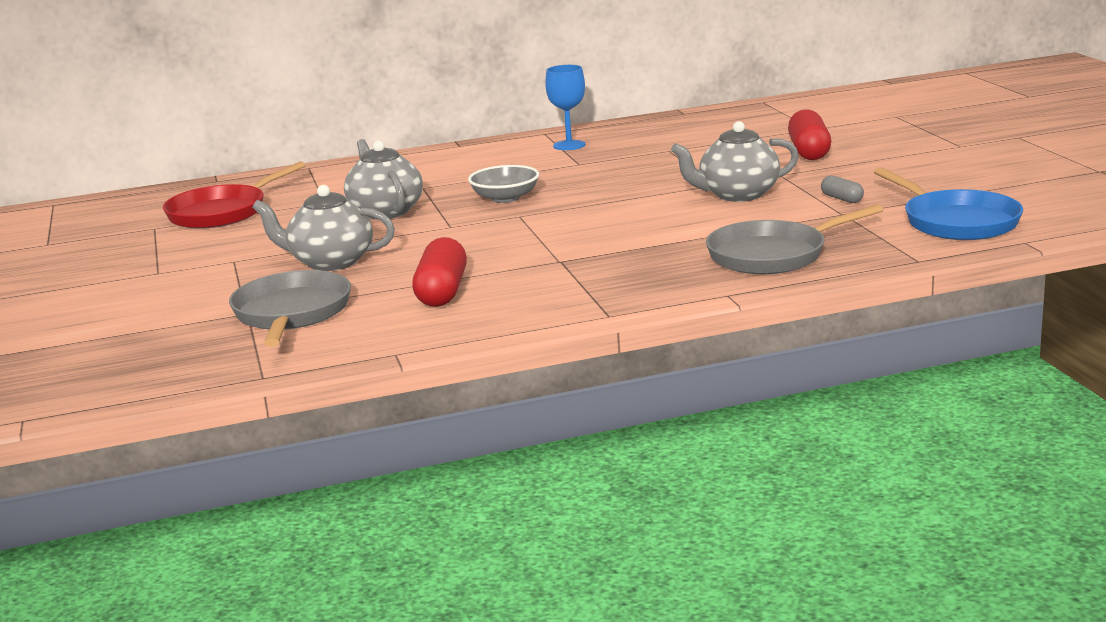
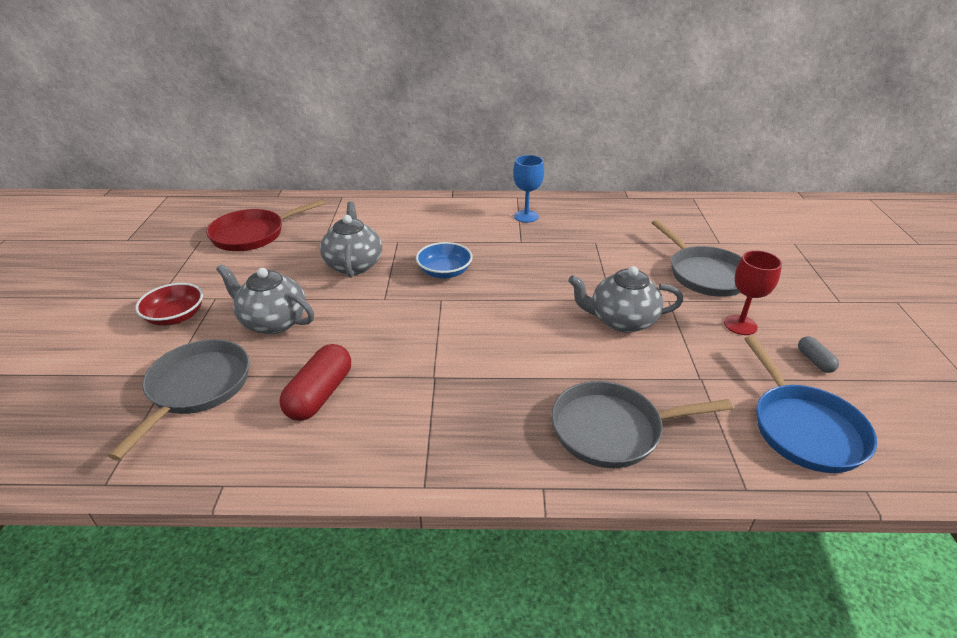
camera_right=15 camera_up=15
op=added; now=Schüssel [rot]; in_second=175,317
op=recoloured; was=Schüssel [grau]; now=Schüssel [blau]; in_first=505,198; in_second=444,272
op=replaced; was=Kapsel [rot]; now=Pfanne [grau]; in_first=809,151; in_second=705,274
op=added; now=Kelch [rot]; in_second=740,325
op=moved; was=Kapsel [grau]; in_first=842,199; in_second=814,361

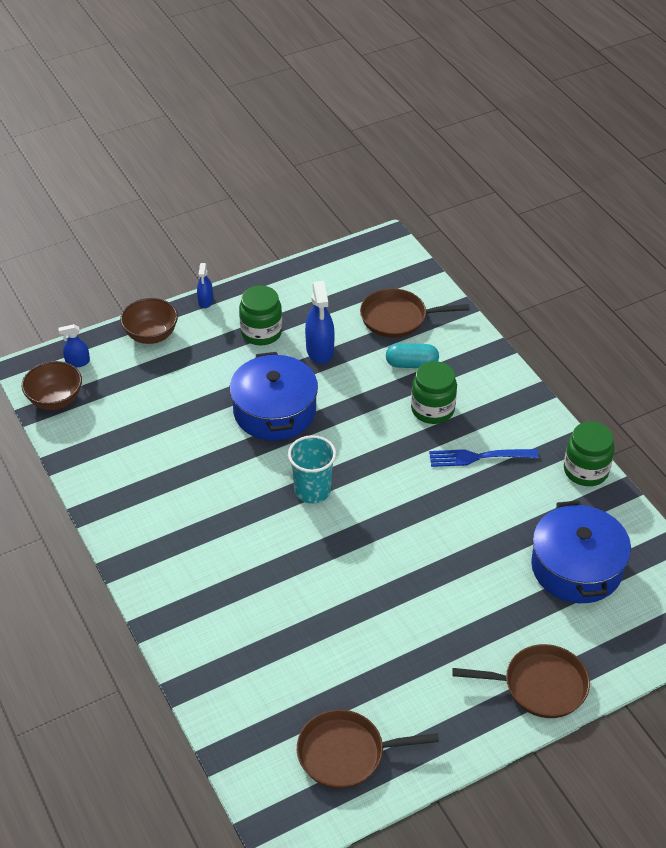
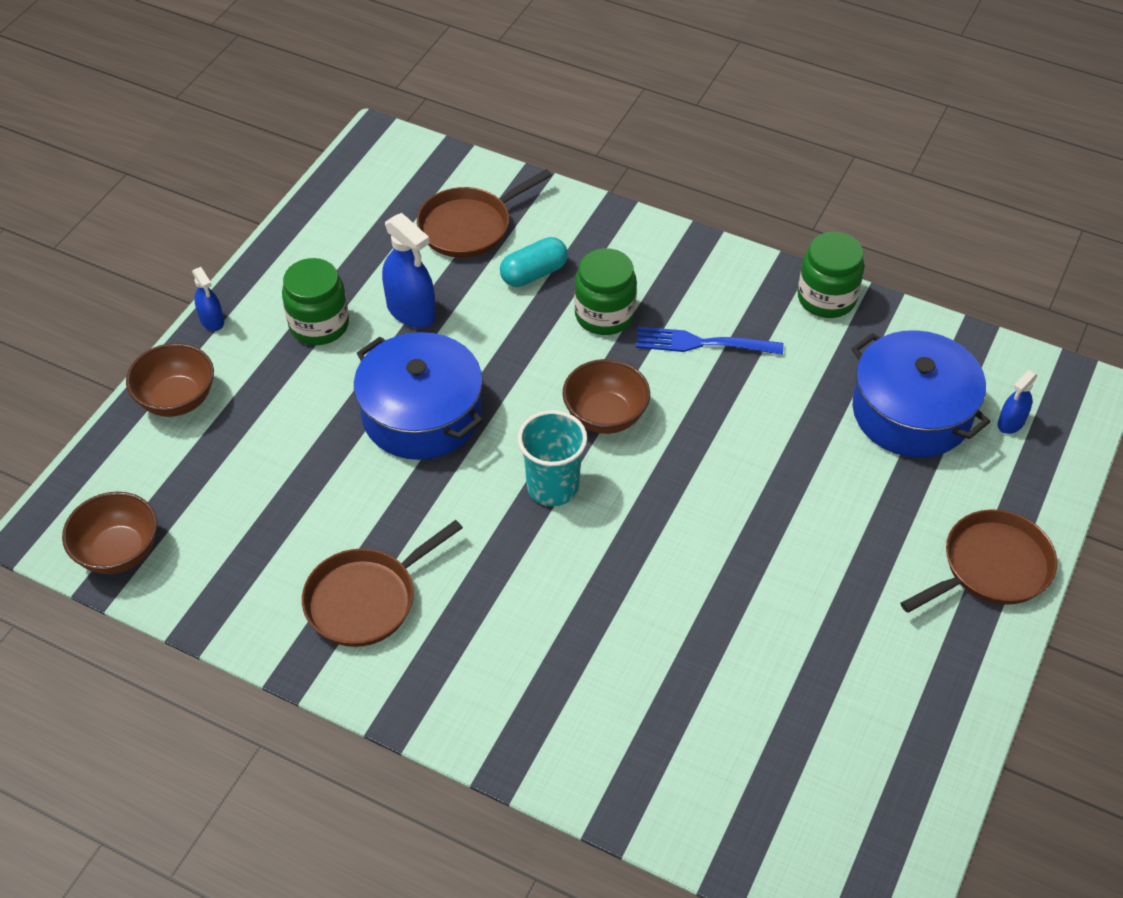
camera_right=-35 camera_up=5
op=moved; was=Pfanne [braun]; in_first=346,753; in_second=366,599
op=added; now=Schüssel [braun]; in_second=605,416
op=turned; was=Gabel [blau]; in_first=479,457; in_second=703,343; clockwise=45
op=moved; was=Sprühflasche [blau]; in_first=77,362; in_second=1011,423

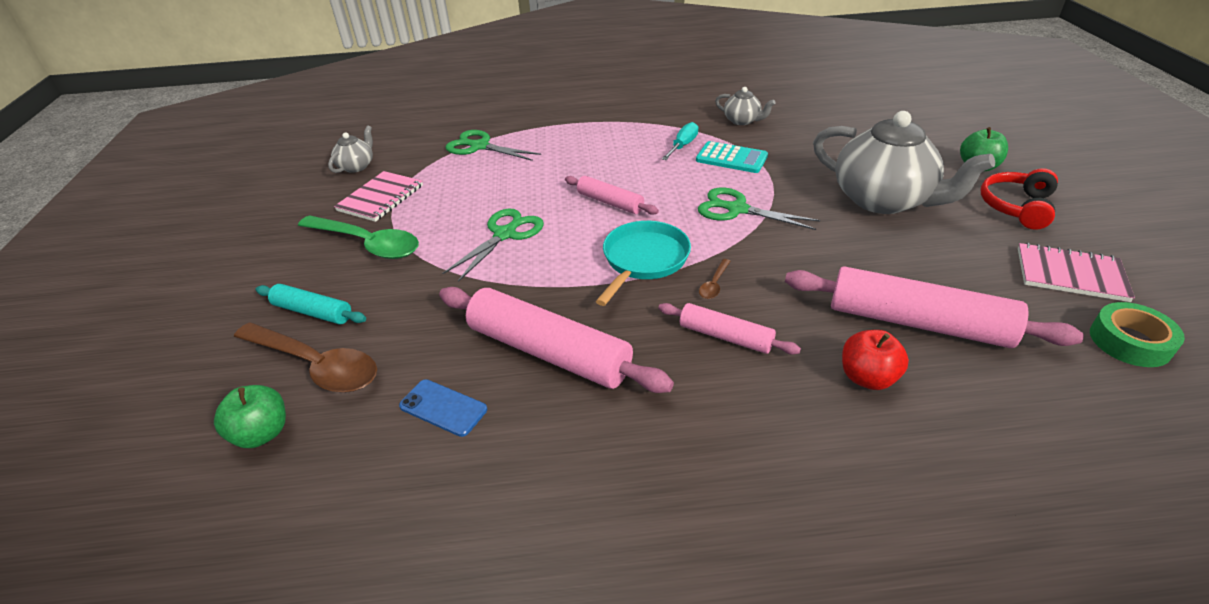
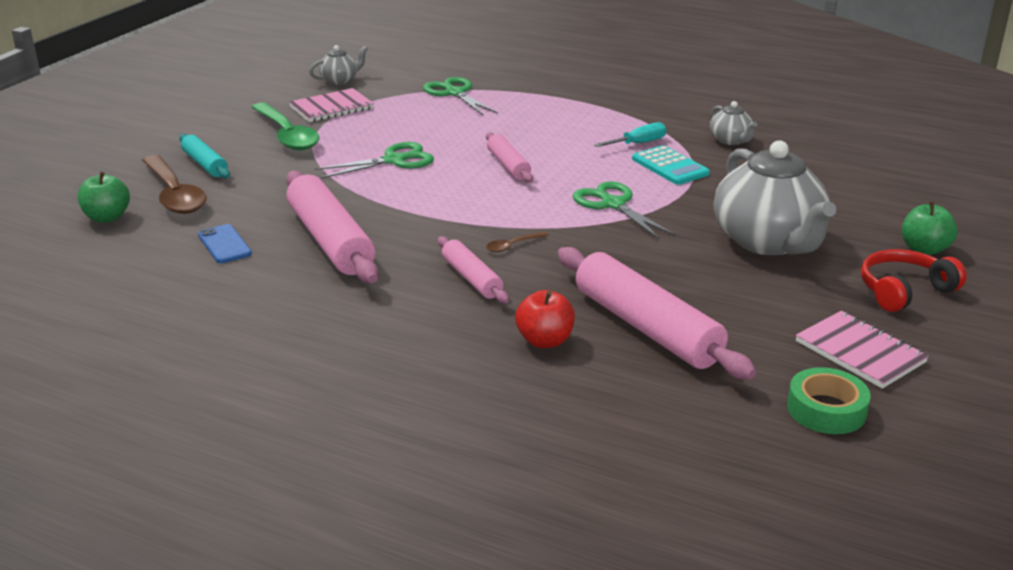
camera_right=30 camera_up=-10
op=removed; was=Pfanne [türkis]; in_first=643,260

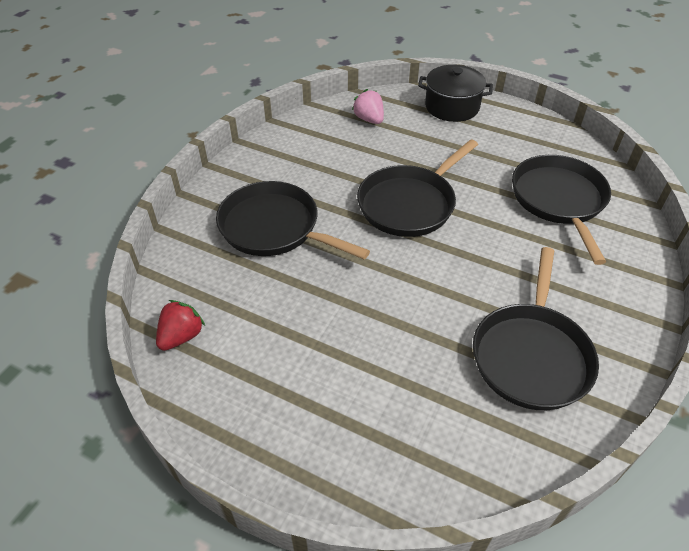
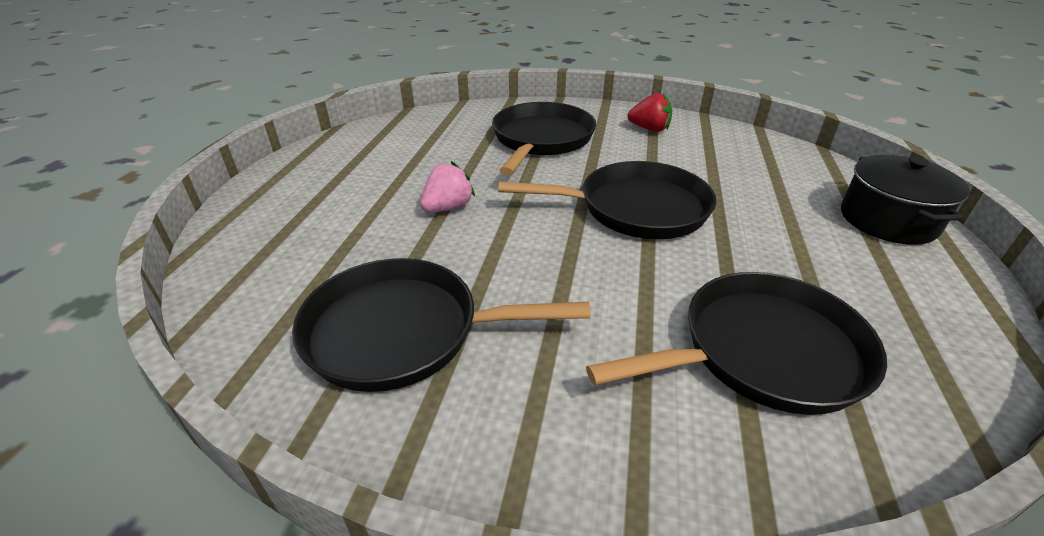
camera_right=75 camera_up=-10
op=moved; was=Erdbeere [rosa]; in_first=369,119; in_second=448,208
op=turned; was=Pfanne [schwarz]; in_first=410,204; in_second=635,208; clockwise=150
op=moved; was=Erdbeere [rot]; in_first=181,336; in_second=649,129

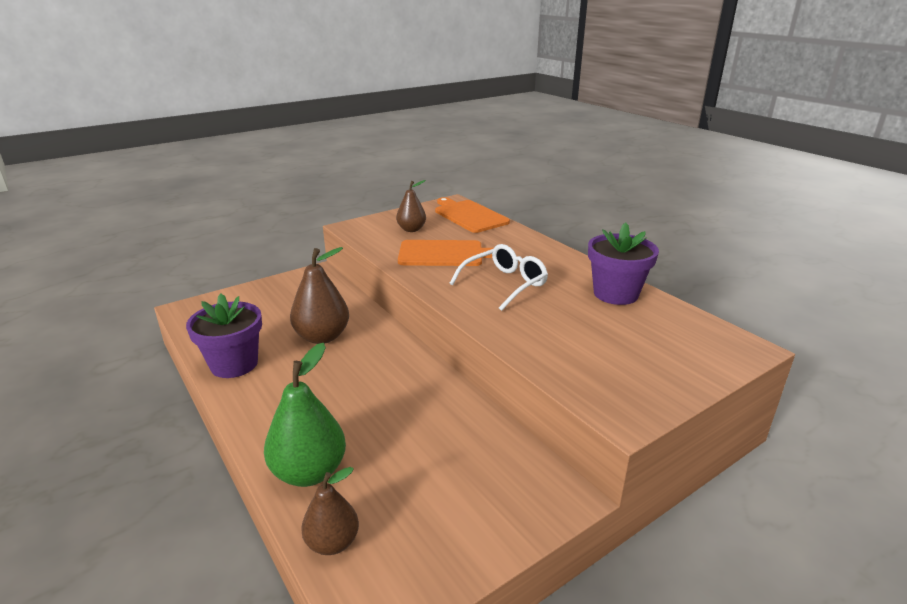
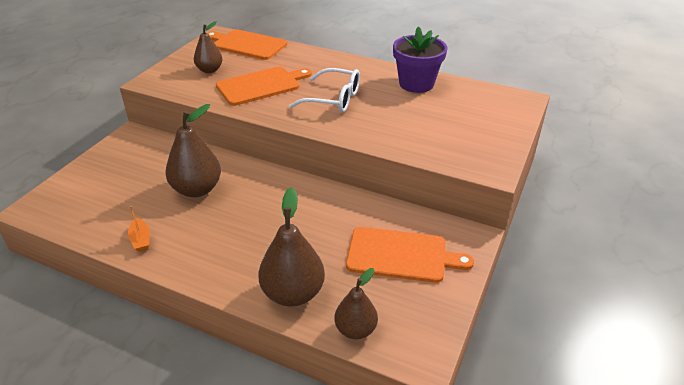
camera_right=-30 camera_up=10
op=replaced; was=Blumentopf [lila]; now=Boot [orange]; in_first=234,364; in_second=141,239
op=recoloured; was=Birne [grün]; now=Birne [braun]; in_first=309,472; in_second=293,293
op=turned; was=Brille [weiß]; in_first=504,284; in_second=333,99; clockwise=90
op=added; now=Schneidebrett [orange]; in_second=401,255

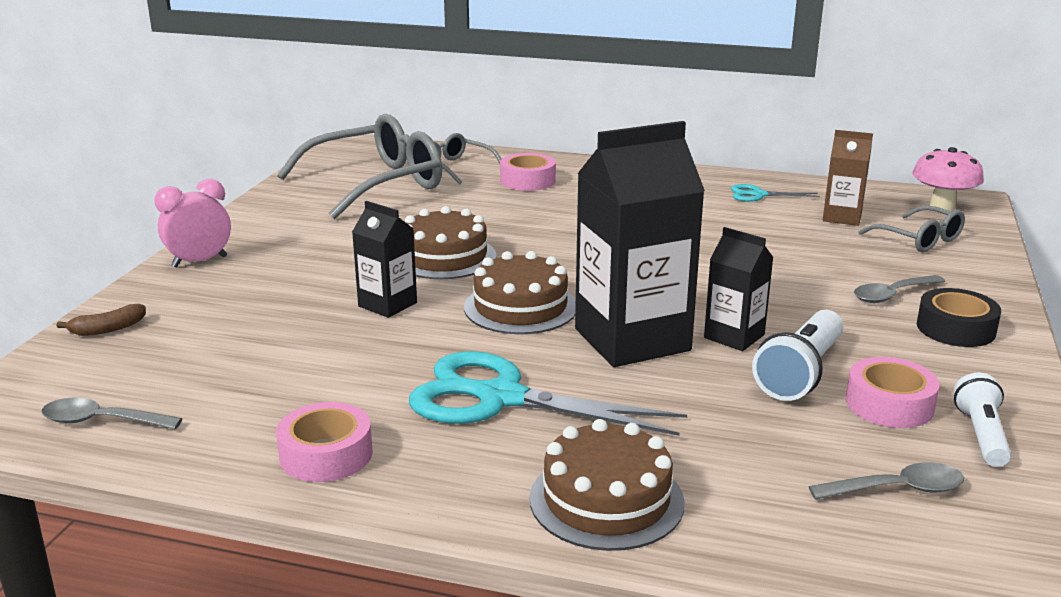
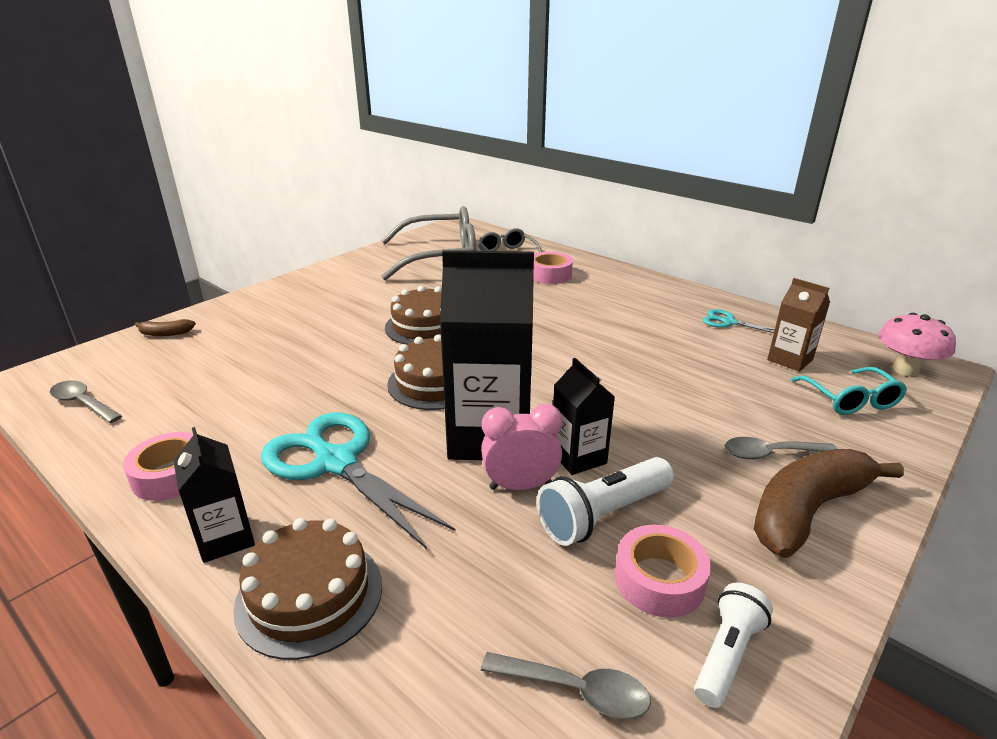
camera_right=25 camera_up=5
op=moved; was=Getränkekarton [schwarz]; in_first=387,304; in_second=225,538
op=moved; was=Wecker [rosa]; in_first=199,262; in_second=520,486
op=replaced; was=Klebeband [schwarz]; now=Banane [braun]; in_first=955,328; in_second=807,510
op=recoloured; was=Brille [grau]; now=Brille [türkis]; in_first=919,240; in_second=851,400

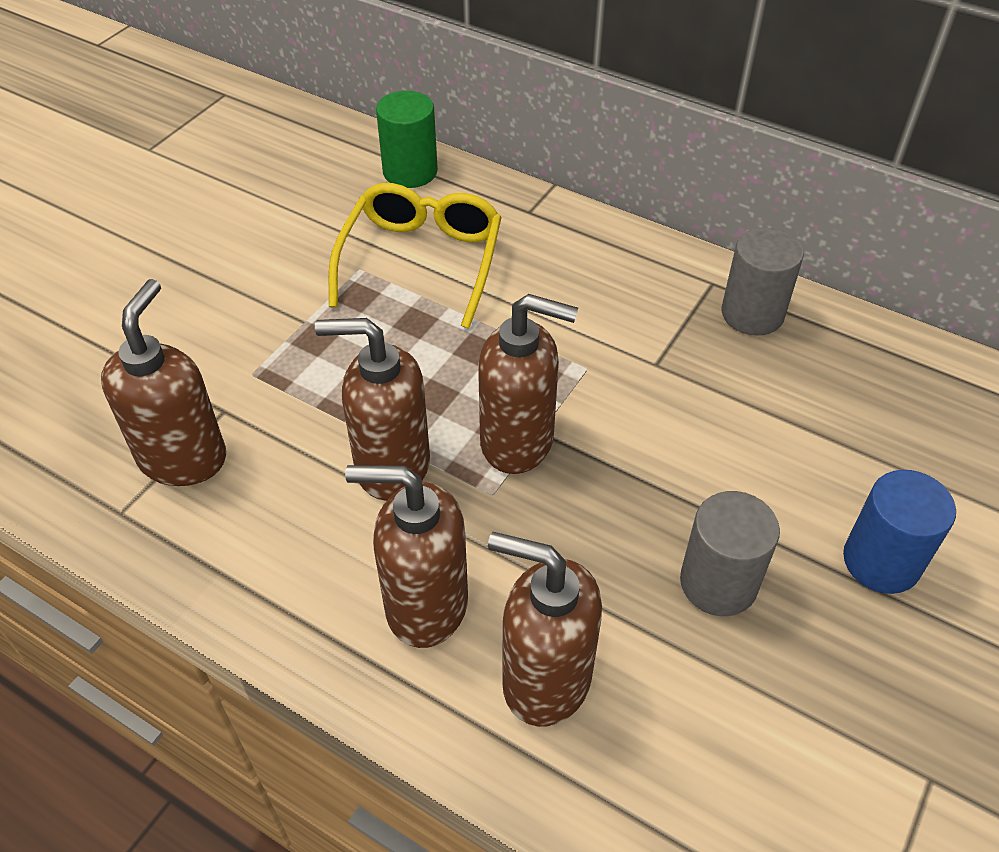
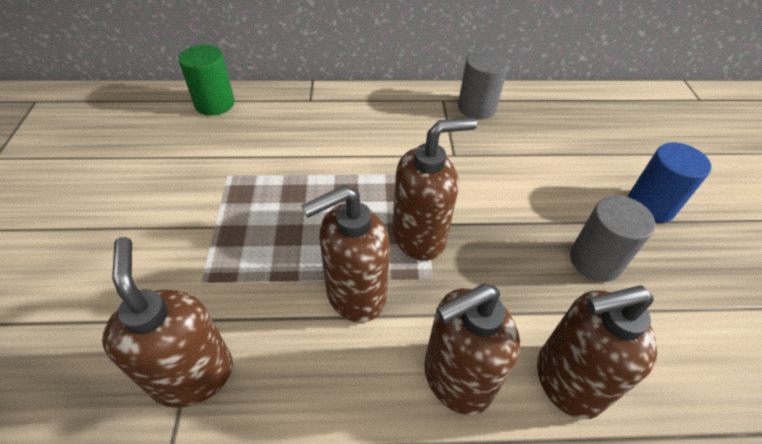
camera_right=-35 camera_up=0
op=removed; was=Brille [gelb]; in_first=421,261

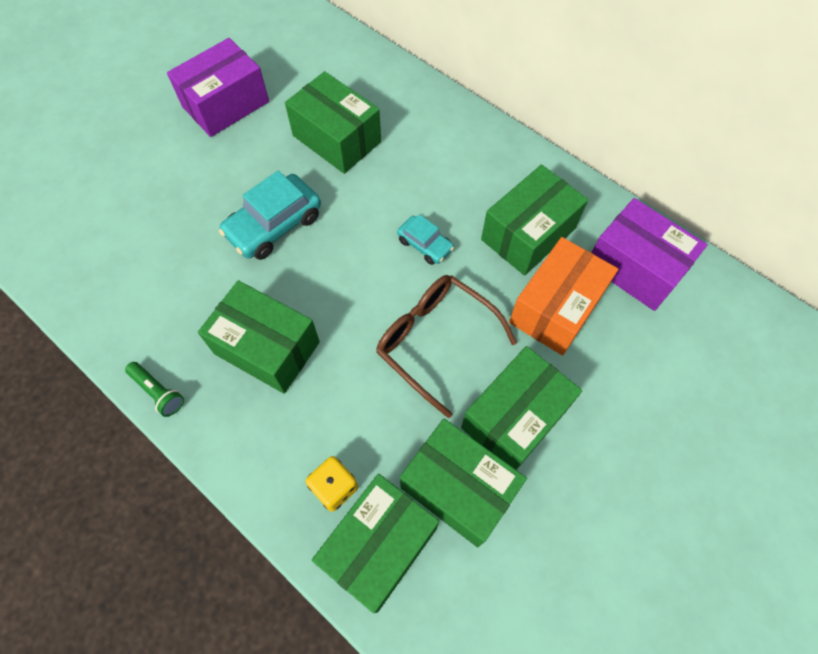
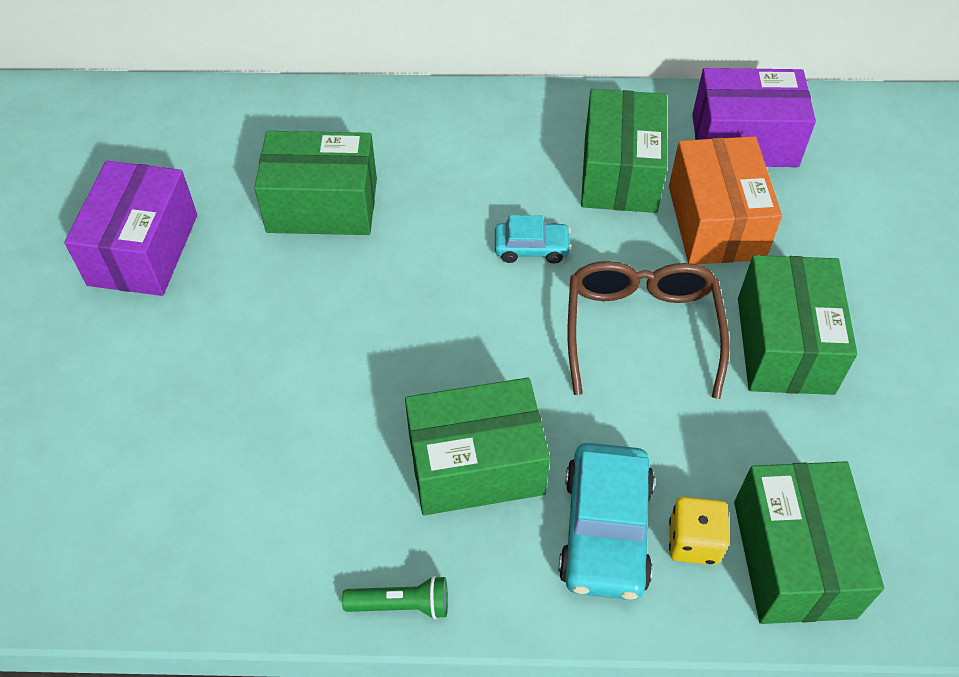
camera_right=-40 camera_up=-10
op=moved; was=Auto [türkis]; in_first=274,225; in_second=605,530
op=turned; was=Brille [braun]; in_first=436,342; in_second=641,330; clockwise=90
op=removed; was=Schachtel [grün]; in_first=458,488

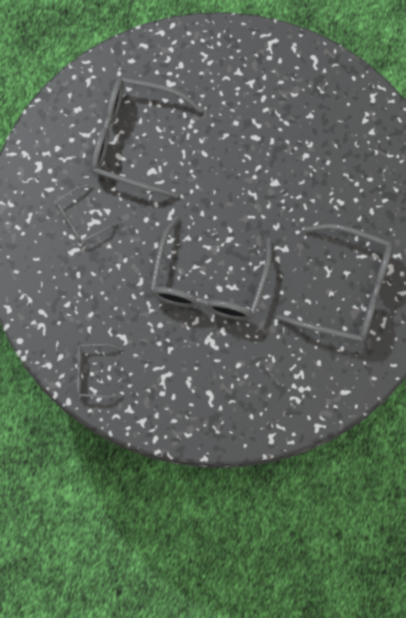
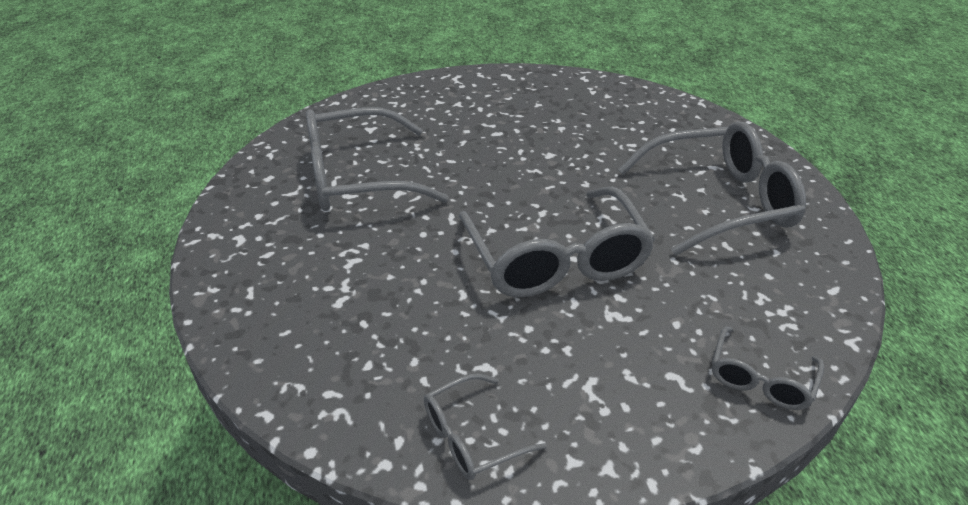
camera_right=-30 camera_up=-35
op=moved; was=Brille [grau]; in_first=80,219; in_second=760,379

